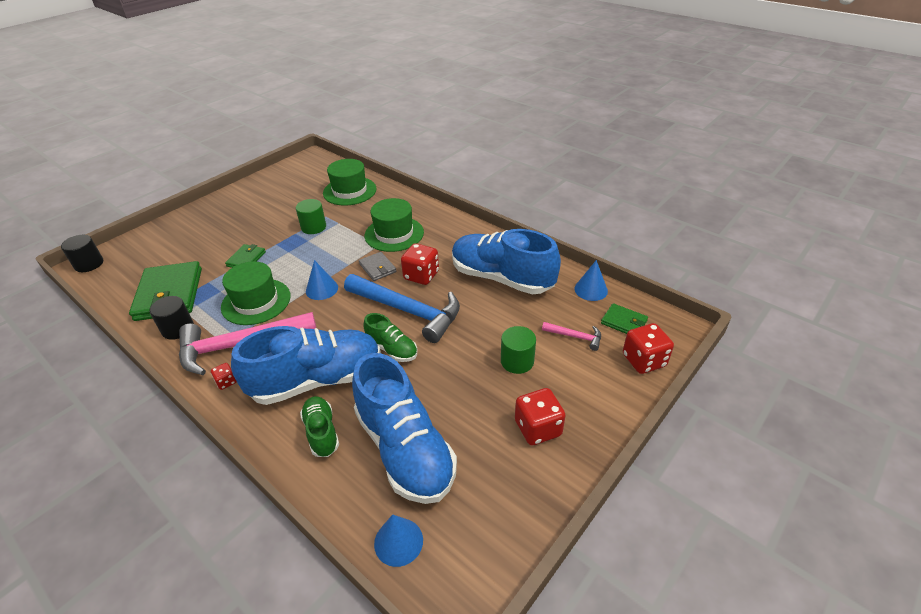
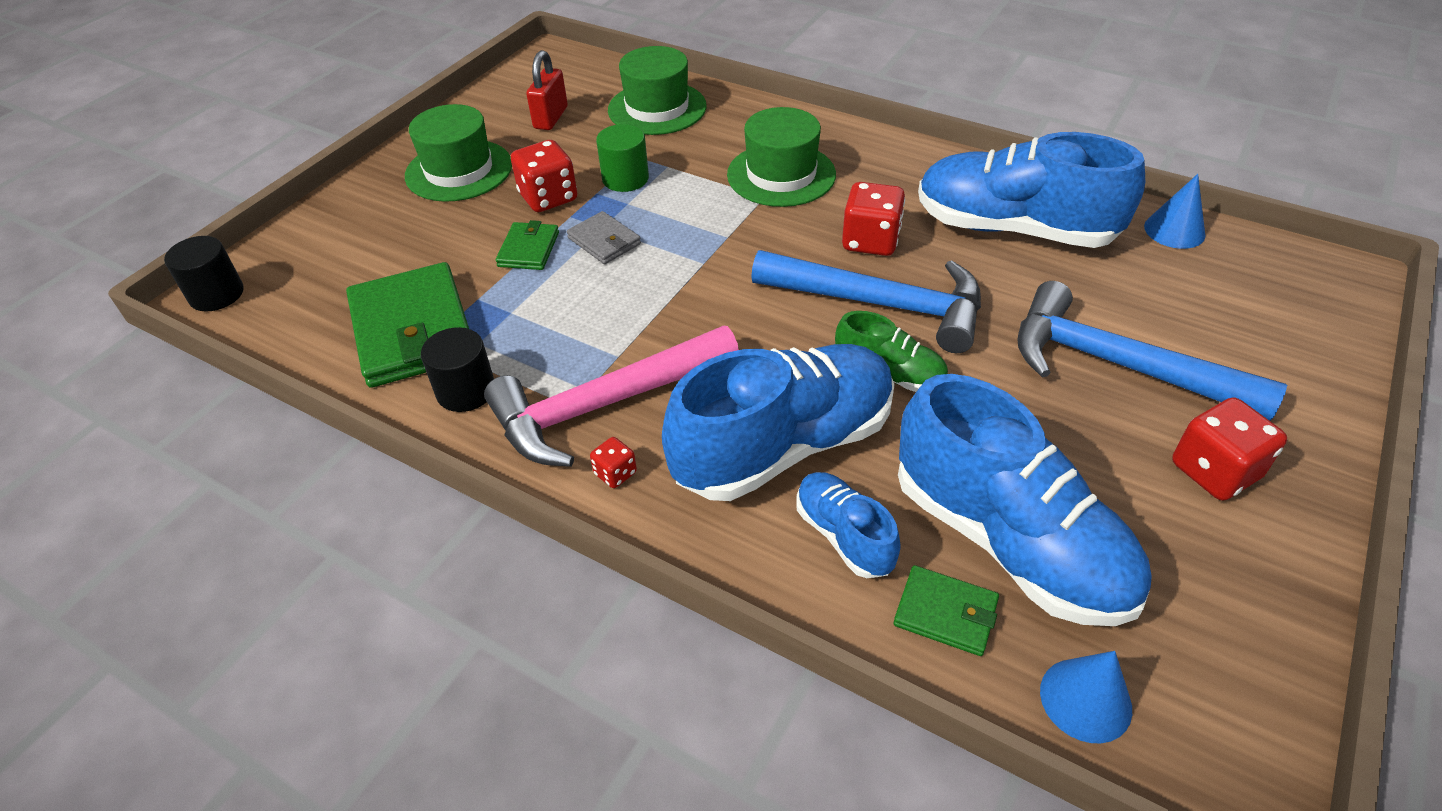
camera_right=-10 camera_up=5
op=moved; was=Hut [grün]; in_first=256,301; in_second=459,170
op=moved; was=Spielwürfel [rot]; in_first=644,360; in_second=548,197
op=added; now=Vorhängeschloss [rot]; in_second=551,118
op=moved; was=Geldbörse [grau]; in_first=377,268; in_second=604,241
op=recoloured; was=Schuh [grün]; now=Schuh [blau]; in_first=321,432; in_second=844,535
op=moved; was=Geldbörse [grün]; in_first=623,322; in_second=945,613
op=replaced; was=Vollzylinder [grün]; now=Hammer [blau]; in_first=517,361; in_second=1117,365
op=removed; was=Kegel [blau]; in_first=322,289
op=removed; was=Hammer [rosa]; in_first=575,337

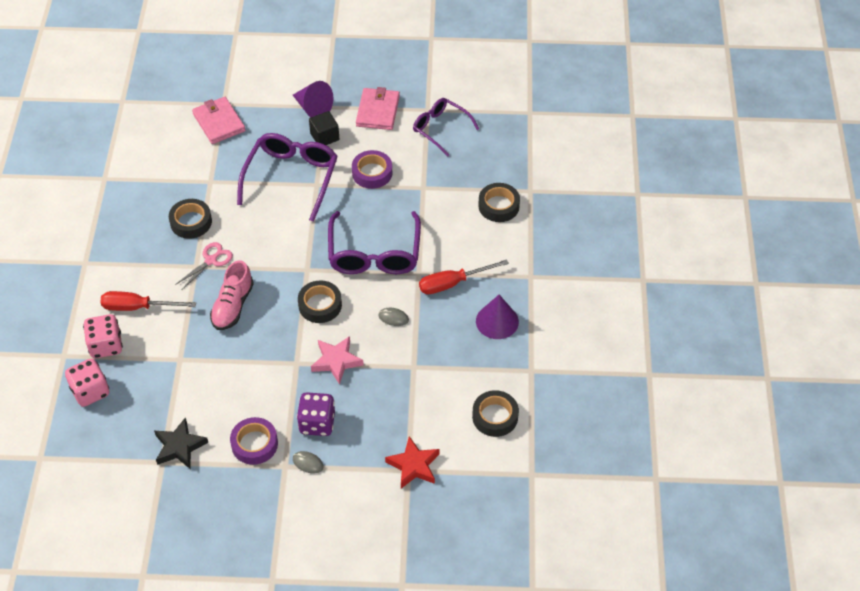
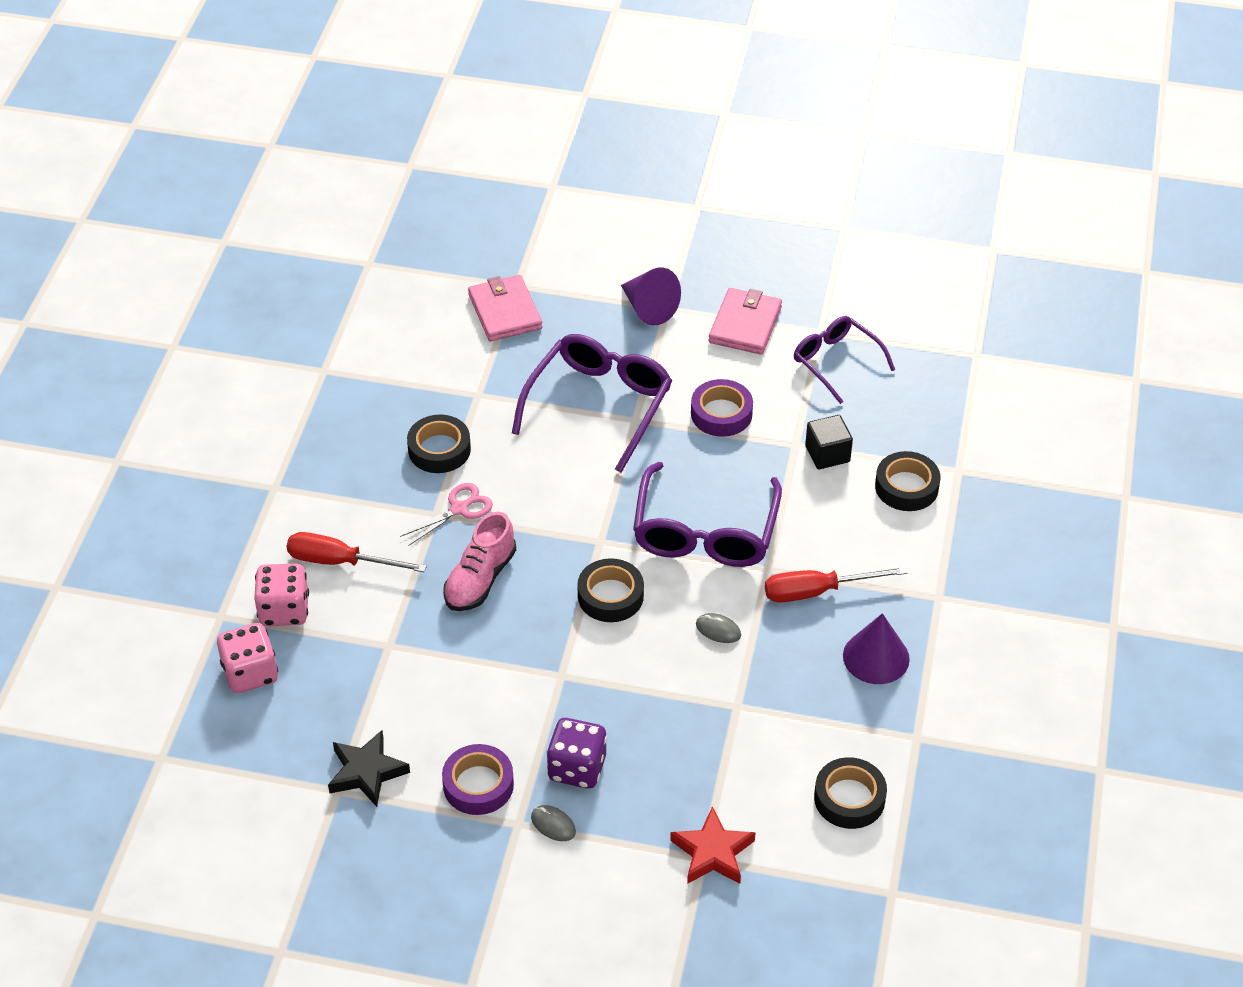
camera_right=10 camera_up=-5
op=moved; was=Kubus [schwarz]; in_first=324,137; in_second=827,454
op=removed; was=Stern [rosa]; in_first=336,361

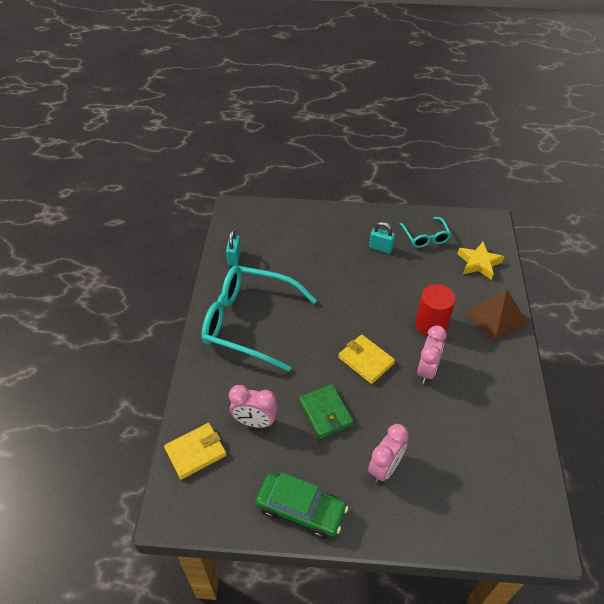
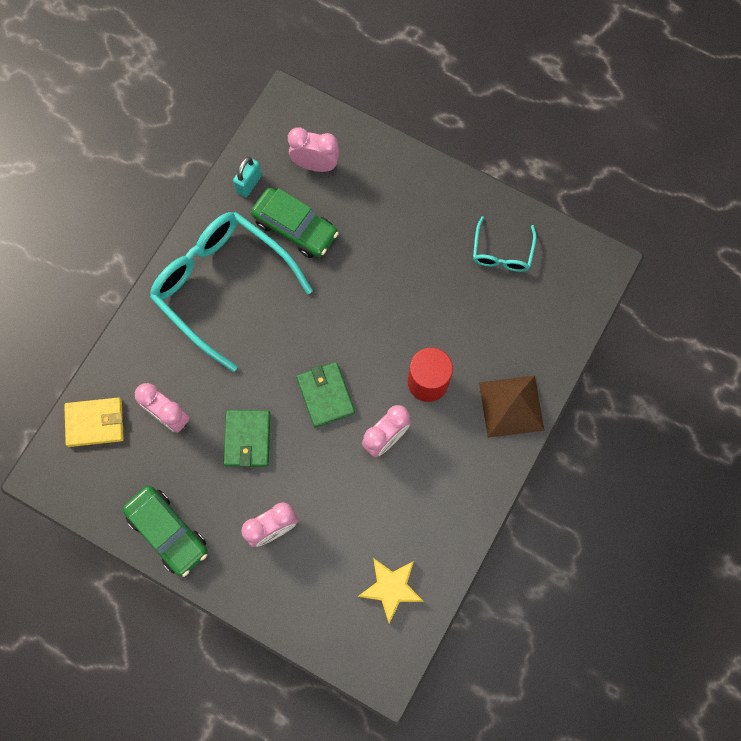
camera_right=25 camera_up=25
op=added; now=Auto [grün]; in_second=295,228
op=added; now=Wecker [rosa]; in_second=315,165
op=recoloured; was=Geldbörse [gelb]; now=Geldbörse [grün]; in_first=366,360; in_second=325,395
op=moved; was=Stern [gelb]; in_first=478,263; in_second=391,588
op=removed; was=Vorhängeschloss [türkis]; in_first=380,248

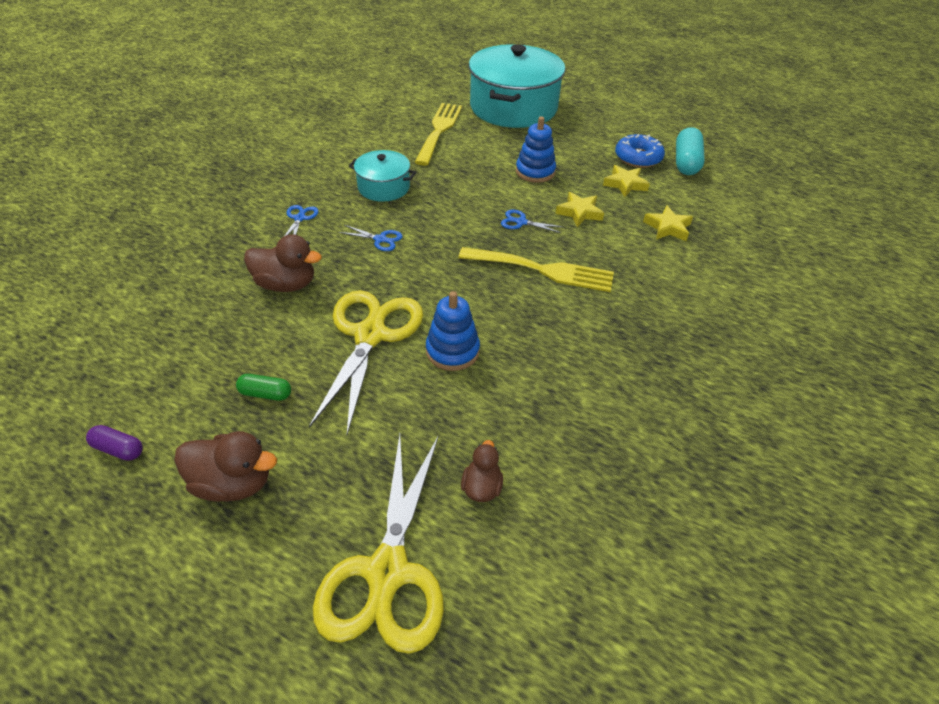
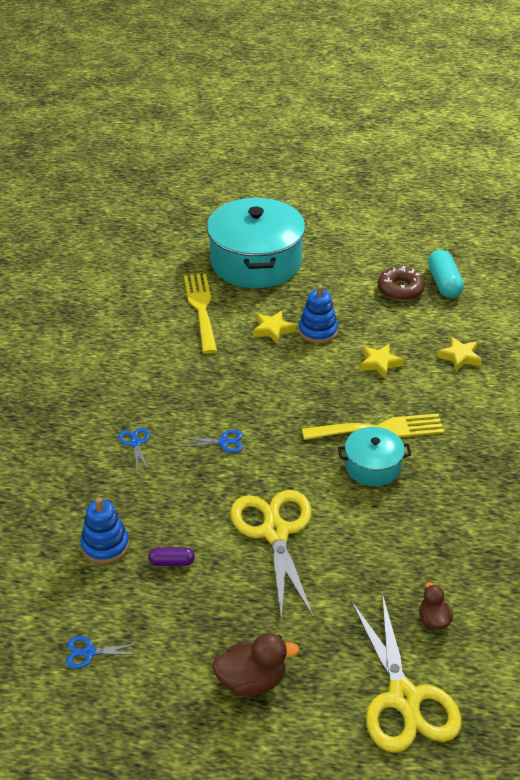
camera_right=-20 camera_up=-5
op=moved; was=Schere [blau]; in_first=521,222; in_second=89,652
op=moved; was=Stapelspielzeug [blau]; in_first=452,351; in_second=105,545
op=moved; was=Kapsel [lila]; in_first=119,449; in_second=172,562
op=moved; was=Stern [gelb]; in_first=625,184; in_second=273,330
op=moved; was=Kochtopf [türkis]; in_first=384,187; in_second=372,466
op=recoloured; was=Donut [blau]; now=Donut [braun]; in_first=638,157; in_second=400,289
op=removed; was=Kapsel [grün]; in_first=266,393
op=removed; was=Ente [braun]; in_first=286,284

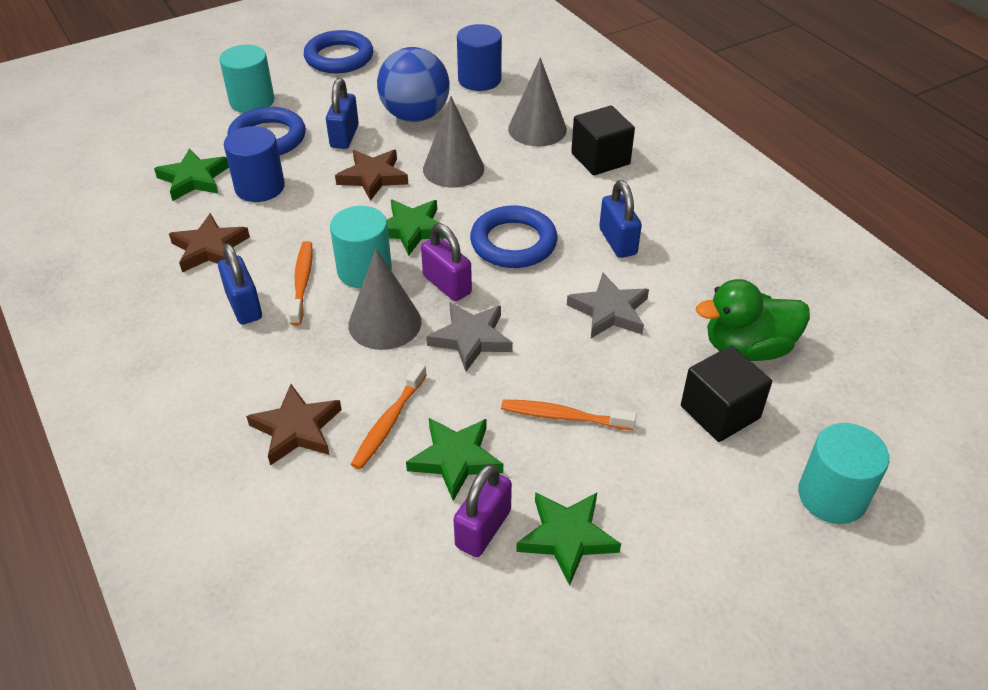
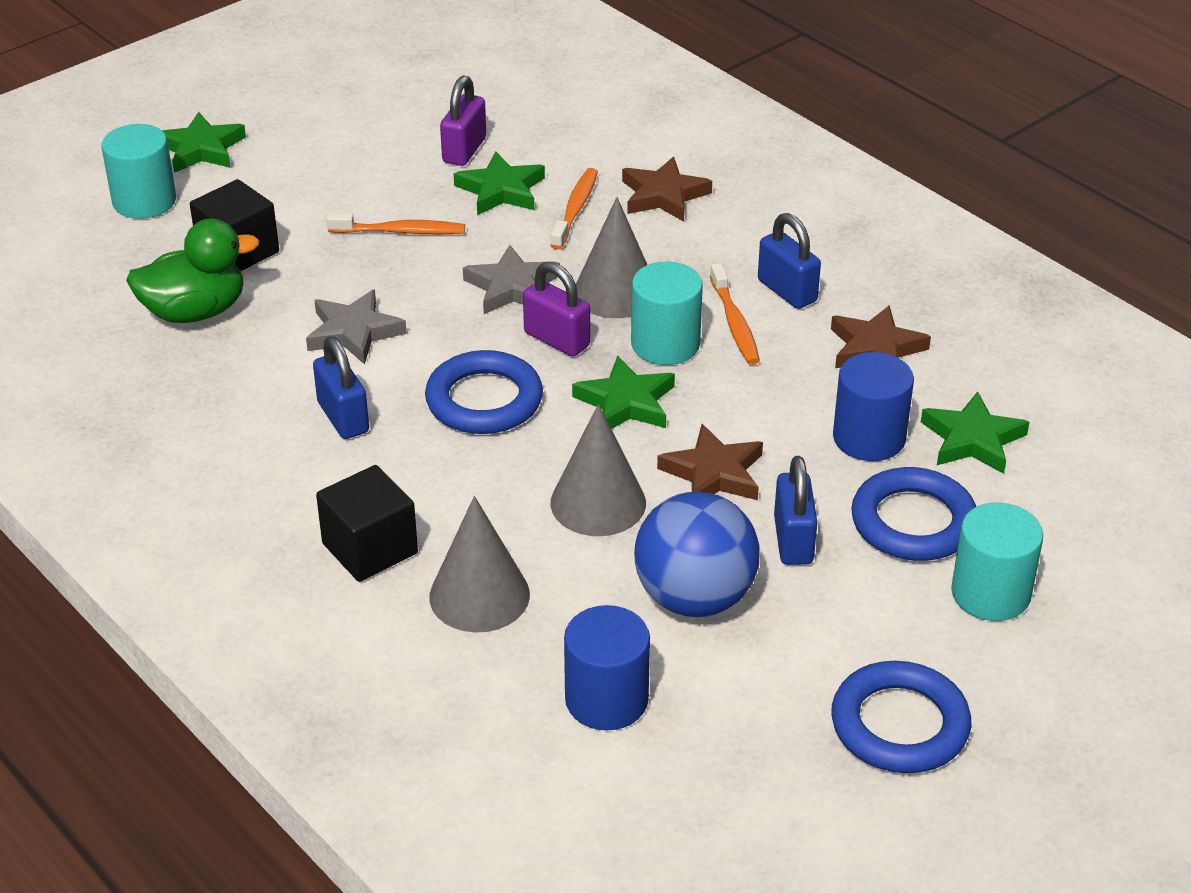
camera_right=170 camera_up=-5
op=moved; was=Stern [grün]; in_first=567,537; in_second=201,149

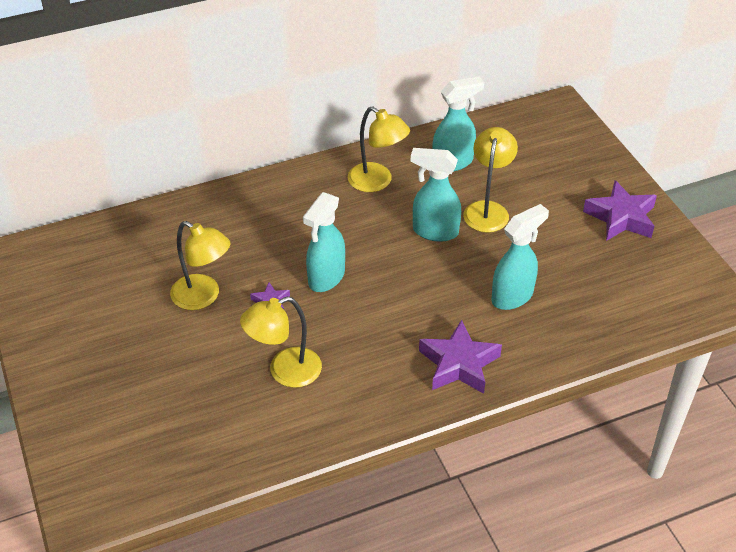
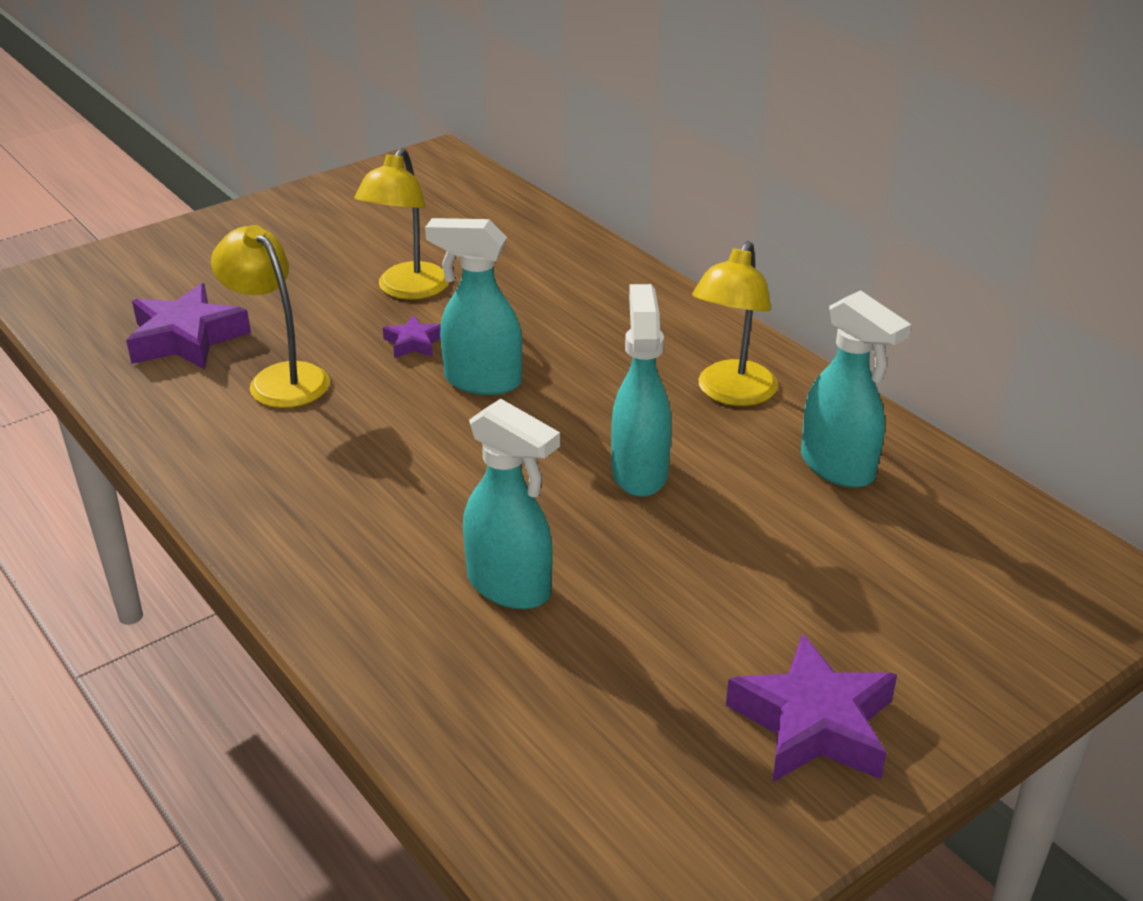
camera_right=75 camera_up=-10
op=moved; was=Stern [lila]; in_first=459,364; in_second=186,339
op=removed; was=Lampe [gelb]; in_first=487,210

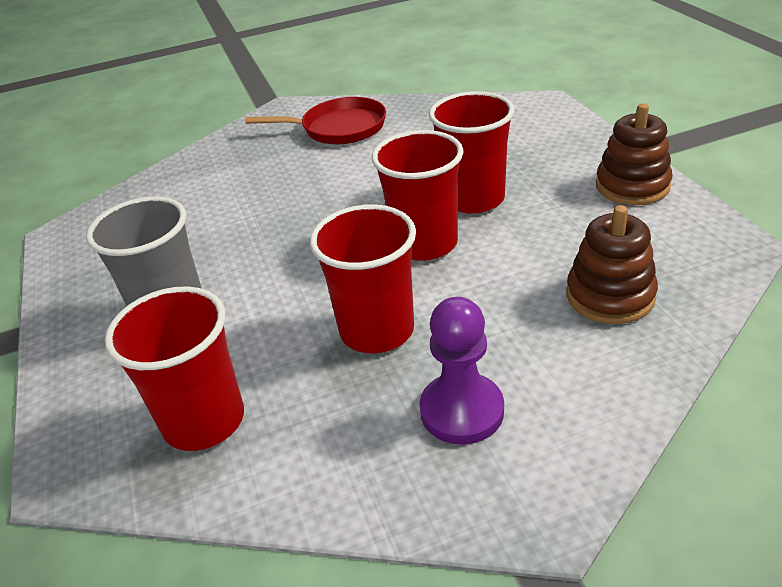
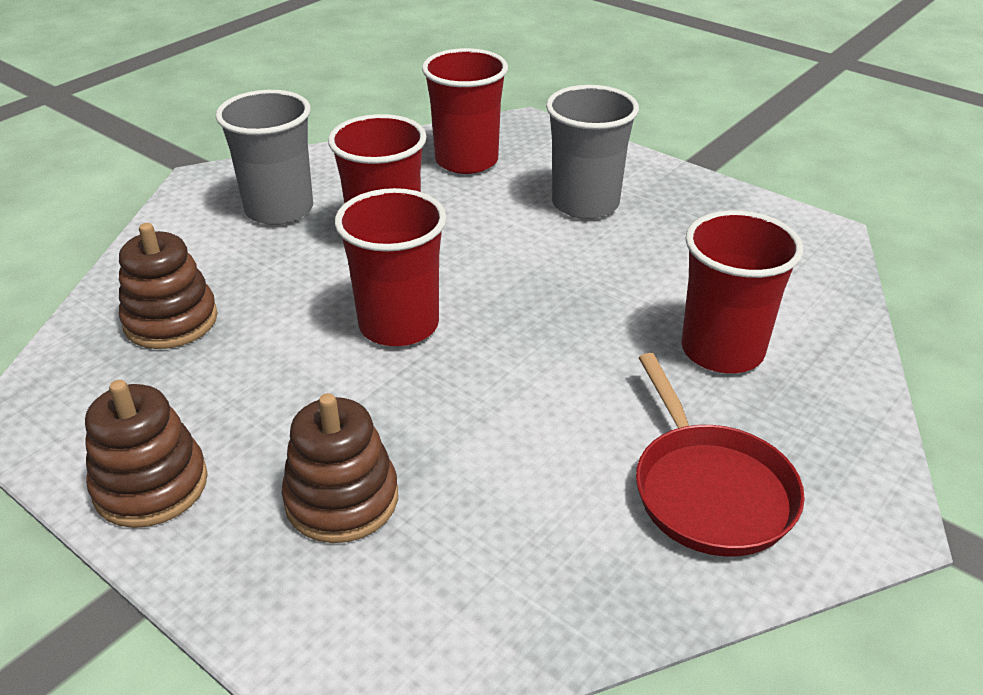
camera_right=145 camera_up=0
op=replaced; was=Bauer [lila]; now=Becher [grau]; in_first=461,411; in_second=279,209
op=added; now=Stapelspielzeug [braun]; in_second=342,499
op=turned; was=Pfanne [rot]; in_first=339,128; in_second=709,490; clockwise=-75
op=moved; was=Becher [rot]; in_first=474,199; in_second=722,350

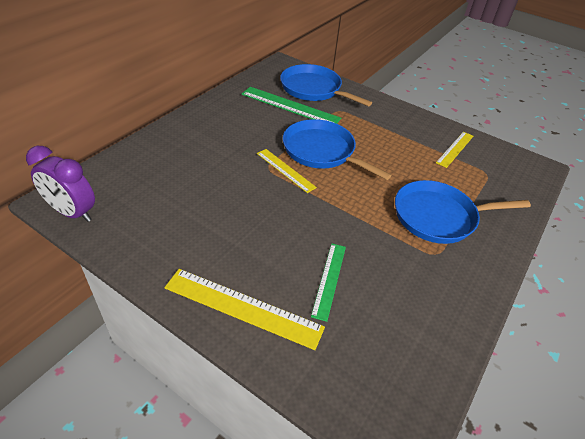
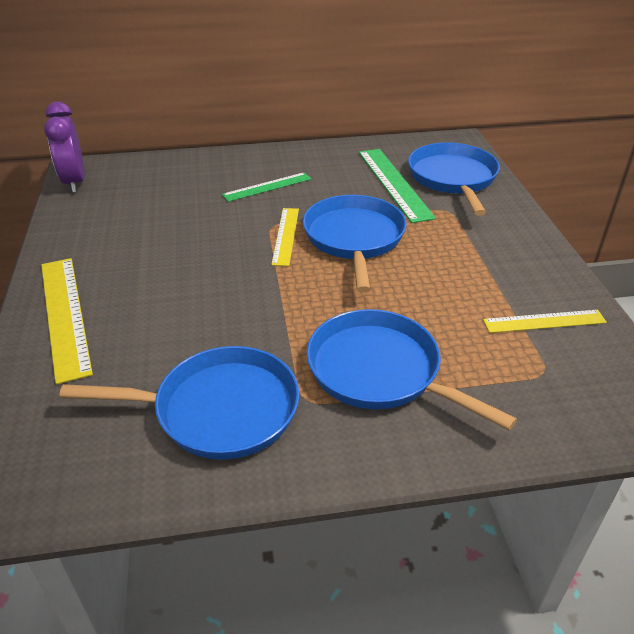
camera_right=50 camera_up=-5
op=added; now=Pfanne [blau]; in_second=219,409
op=moved; was=Lineal [grün]; in_first=329,280; in_second=267,187

